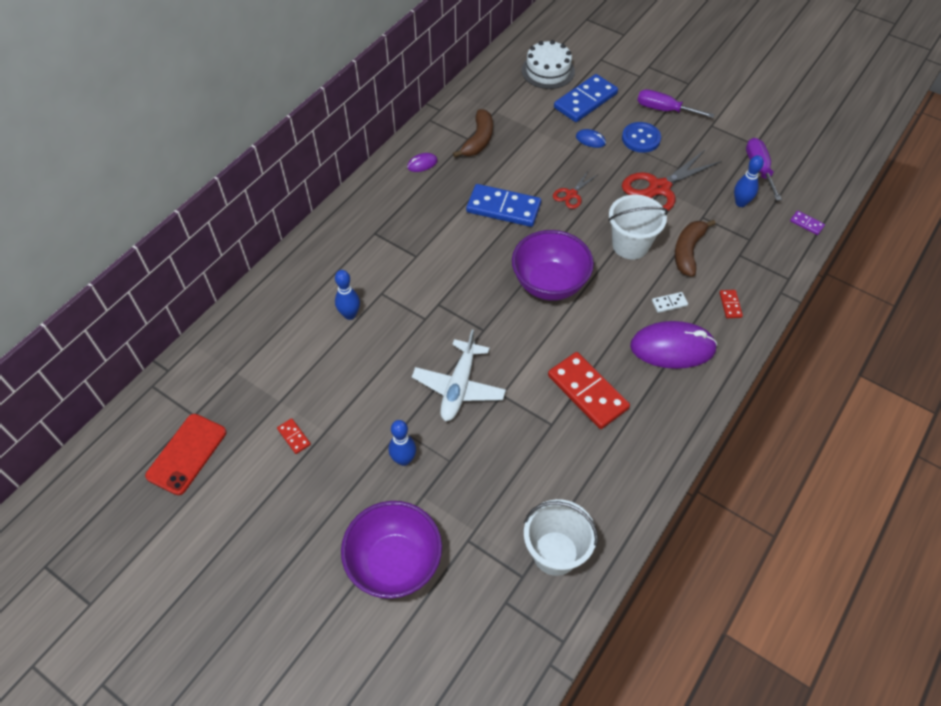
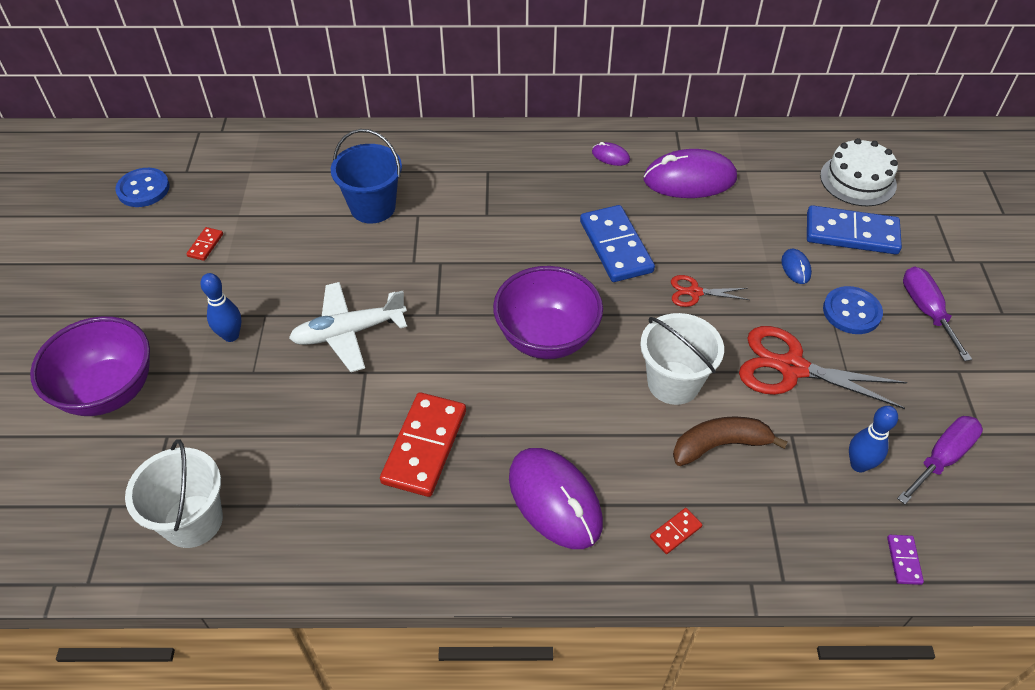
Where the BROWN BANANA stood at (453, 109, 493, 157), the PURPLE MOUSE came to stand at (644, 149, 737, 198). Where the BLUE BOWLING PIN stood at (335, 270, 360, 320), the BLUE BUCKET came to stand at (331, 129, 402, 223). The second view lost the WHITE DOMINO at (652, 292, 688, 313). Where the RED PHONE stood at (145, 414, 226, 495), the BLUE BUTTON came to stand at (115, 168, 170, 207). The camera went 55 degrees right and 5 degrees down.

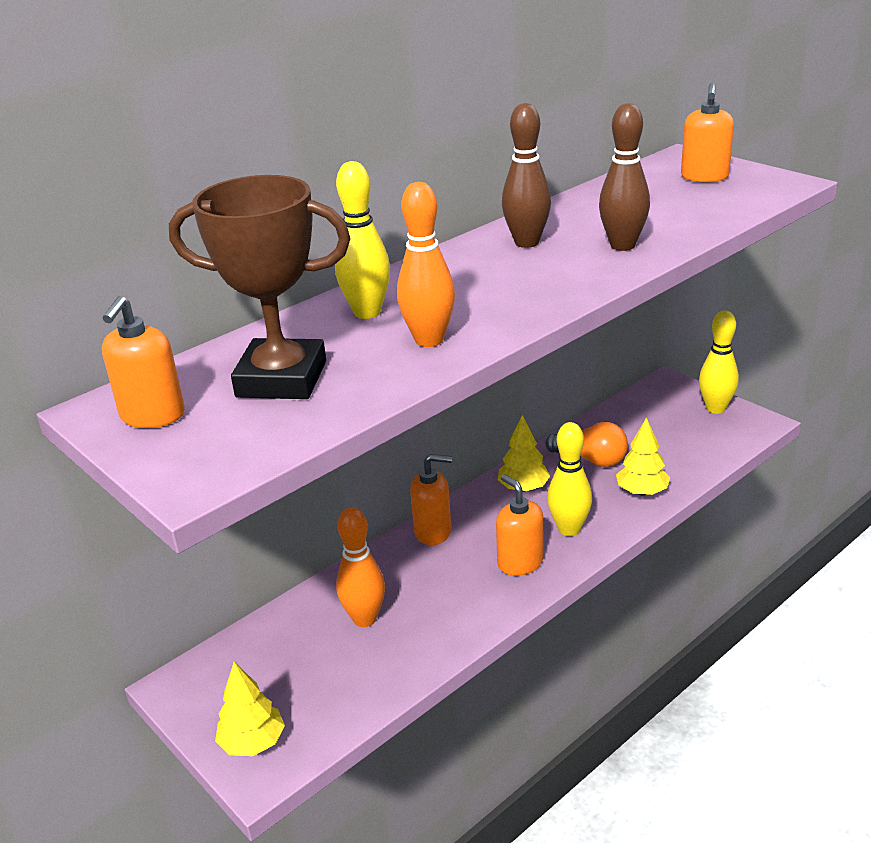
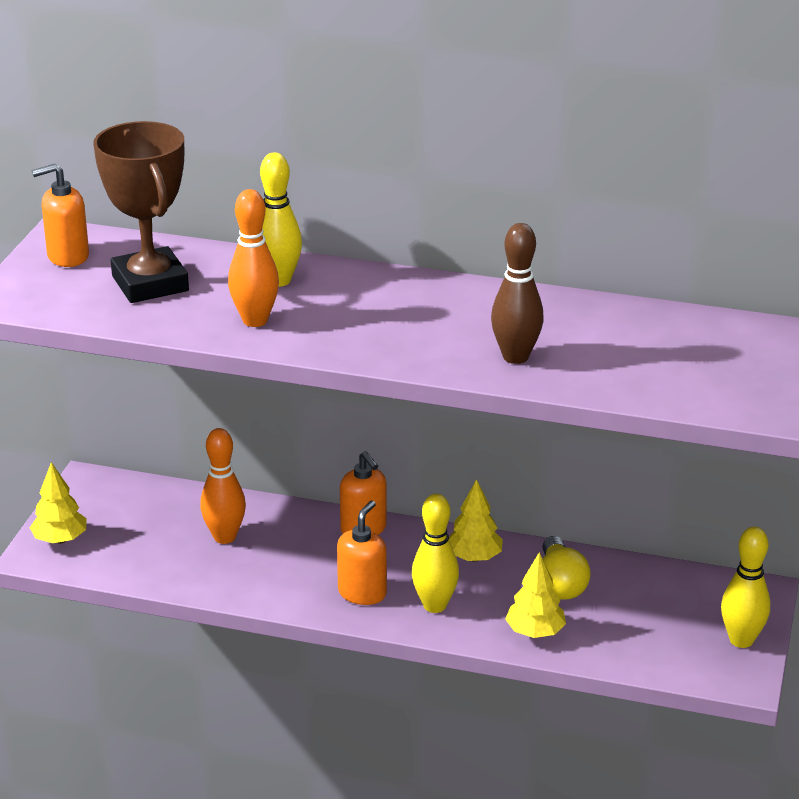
The second view lost the ORANGE SOAP DISPENSER at (681, 83, 734, 183). The second view lost the BROWN BOWLING PIN at (502, 103, 551, 248). What was the ORANGE LIGHT BULB at (546, 422, 628, 467) turned into the YELLOW LIGHT BULB at (542, 536, 591, 600). The camera went 55 degrees right and 0 degrees up.

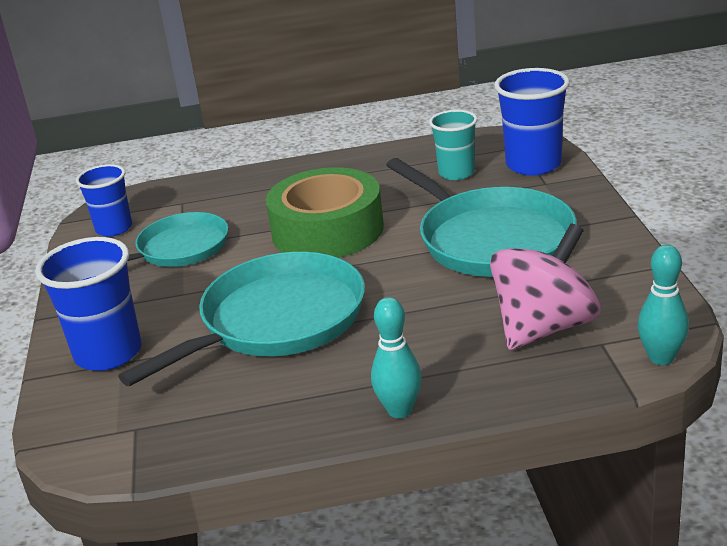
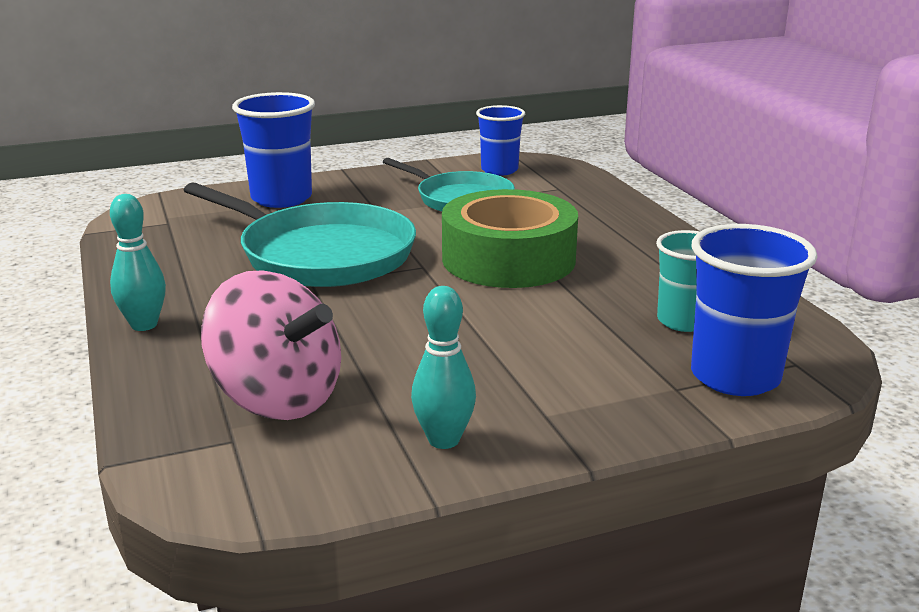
The second view lost the TURQUOISE PAN at (386, 158, 577, 277). The TURQUOISE BOWLING PIN ended up elsewhere, having gone from (638, 245, 689, 365) to (411, 286, 476, 449). The camera went 75 degrees right and 5 degrees down.

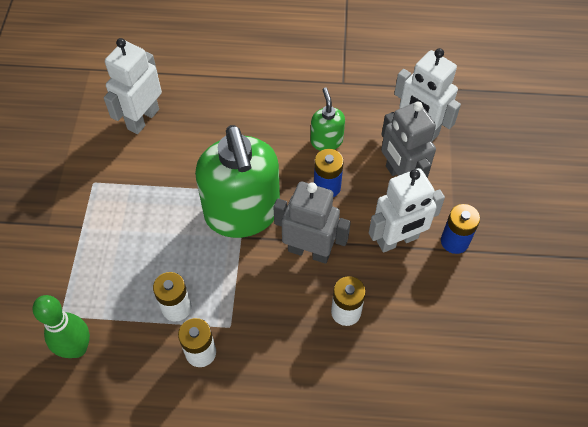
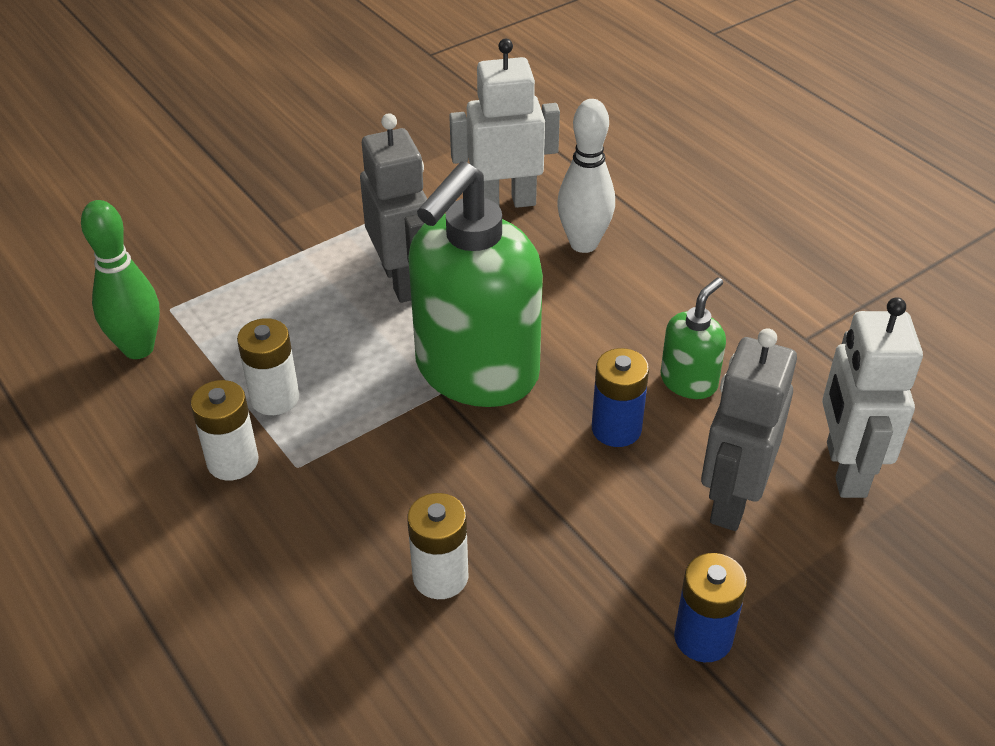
The second view lost the WHITE ROBOT at (369, 168, 445, 253). The GREY ROBOT ended up elsewhere, having gone from (273, 182, 351, 264) to (360, 113, 427, 303). The second view gained the WHITE BOWLING PIN at (557, 99, 615, 253). The camera went 50 degrees right and 15 degrees down.

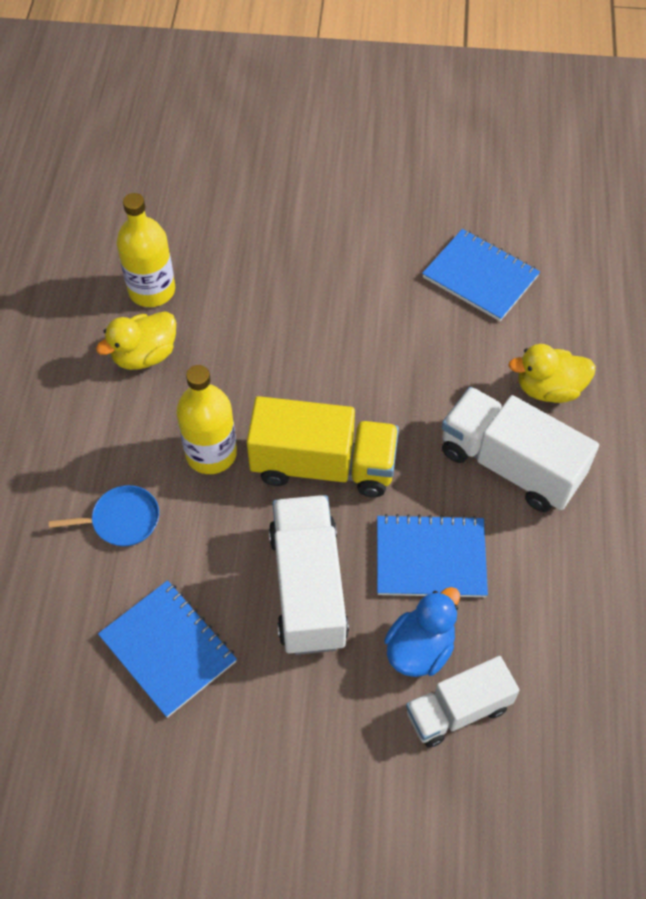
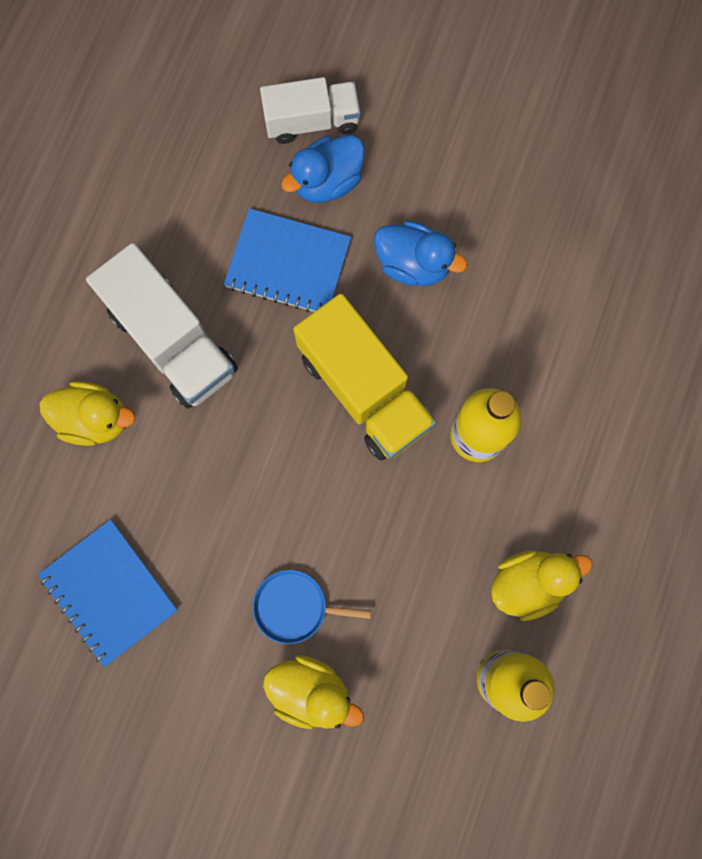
The YELLOW TRUCK at (247, 396, 399, 497) ended up facing another way, 150 degrees counterclockwise from before. The BLUE PAN ended up elsewhere, having gone from (49, 485, 159, 546) to (253, 570, 371, 644). Where the WHITE TRUCK stood at (269, 495, 349, 655), the BLUE DUCK came to stand at (374, 221, 467, 286). The second view lost the BLUE NOTEBOOK at (98, 580, 237, 718). The second view gained the YELLOW DUCK at (263, 655, 364, 729). The camera went 165 degrees left and 20 degrees up.

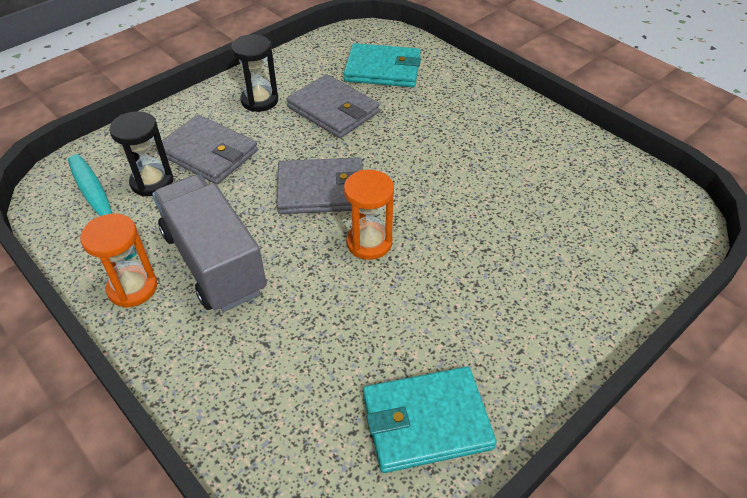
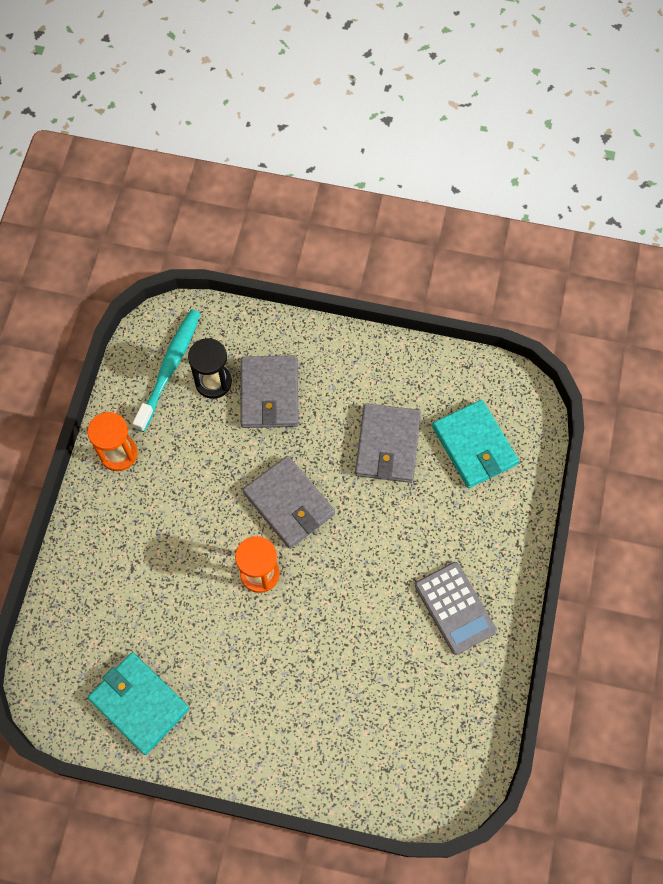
The second view lost the BLACK HOURGLASS at (231, 34, 278, 112). The second view lost the GREY TRUCK at (152, 174, 267, 312). The second view gained the GREY CALCULATOR at (415, 562, 497, 655). The camera went 55 degrees right and 20 degrees up.

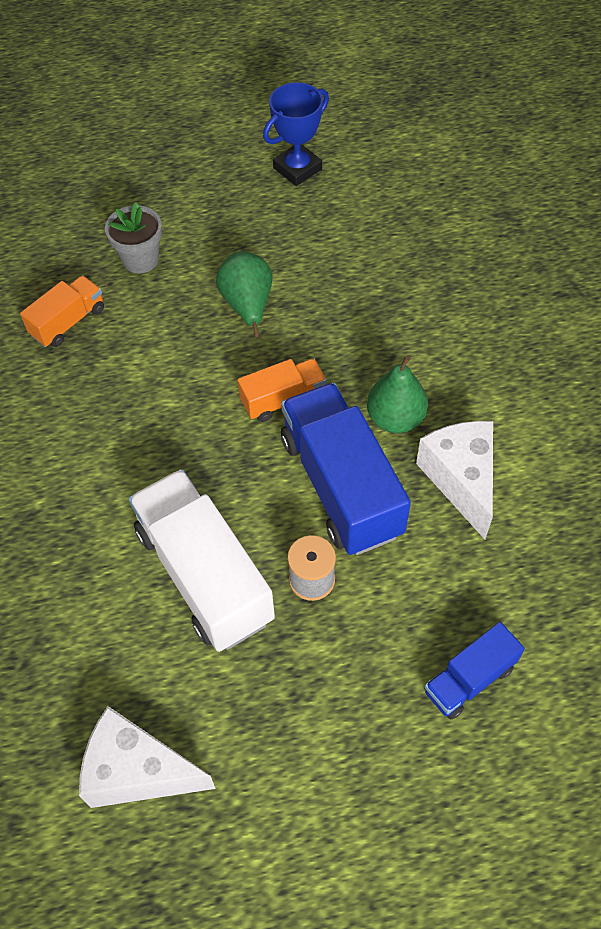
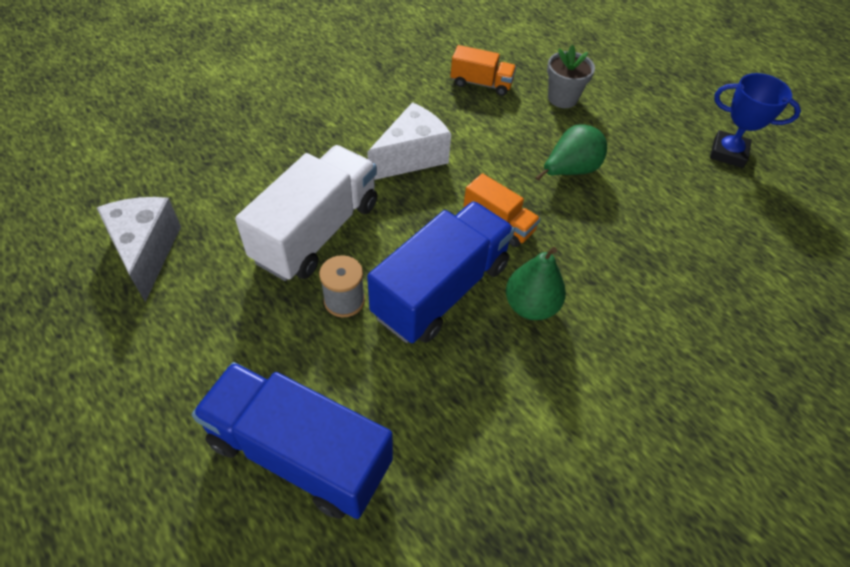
The WHITE CHEESE ended up elsewhere, having gone from (416, 421, 493, 539) to (367, 102, 451, 180). The size of the BLUE TRUCK at (424, 622, 525, 720) changed by a factor of 1.90. The camera went 60 degrees right and 5 degrees down.

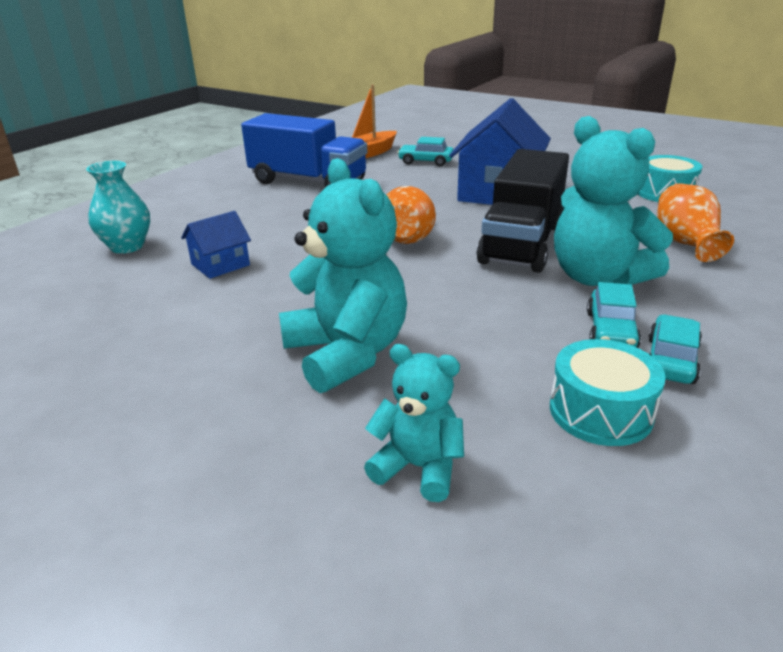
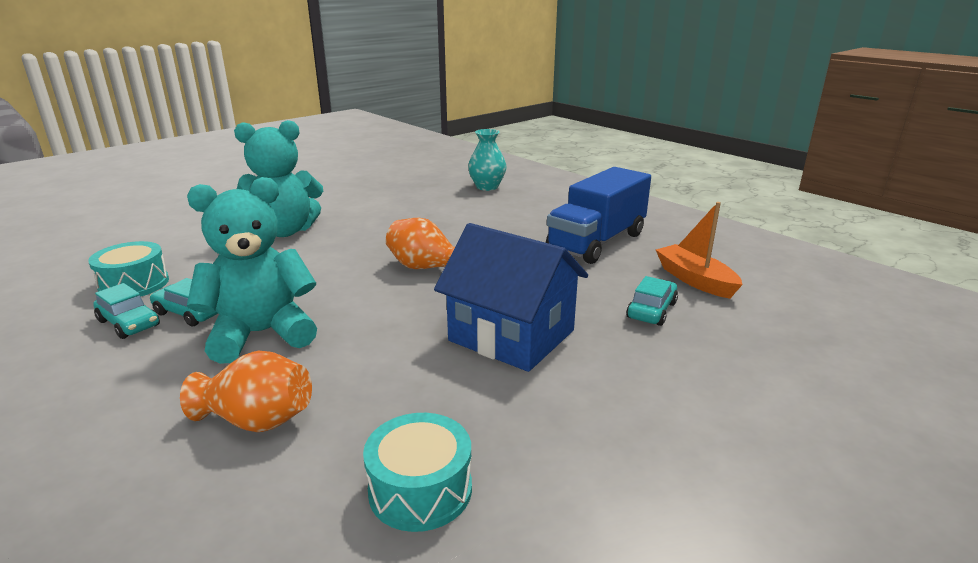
The second view lost the BLACK TRUCK at (477, 149, 569, 273). The second view lost the BLUE HOUSE at (181, 211, 251, 279). The second view lost the TURQUOISE TEDDY BEAR at (364, 344, 464, 502). The camera went 105 degrees right and 5 degrees down.

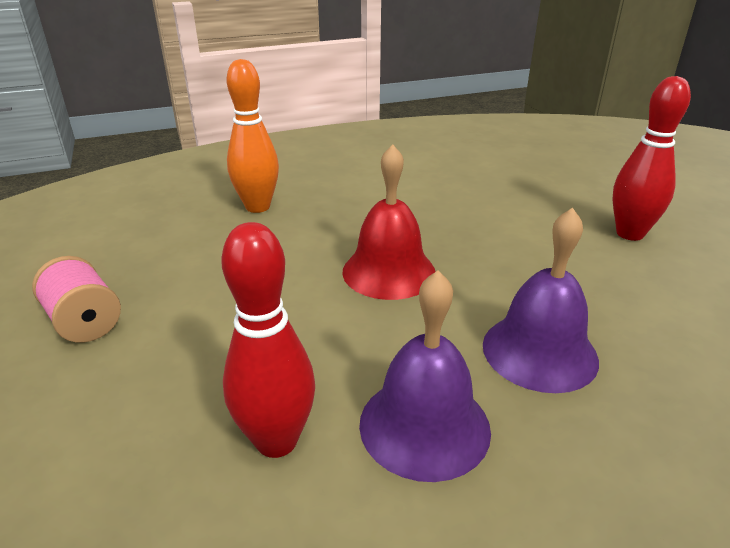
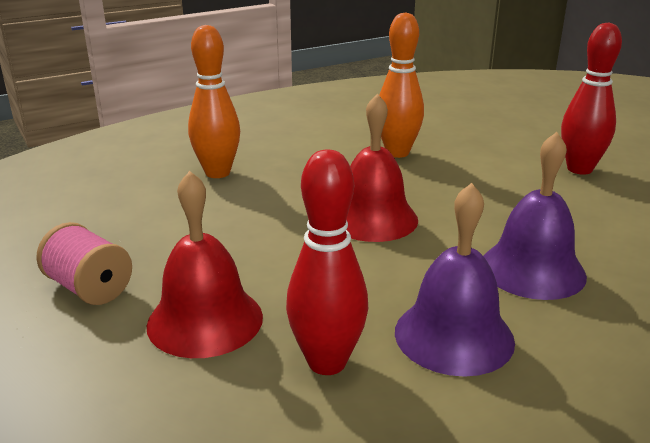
The second view gained the ORANGE BOWLING PIN at (379, 12, 424, 158). The second view gained the RED BELL at (147, 171, 263, 358). The camera went 10 degrees left and 5 degrees down.

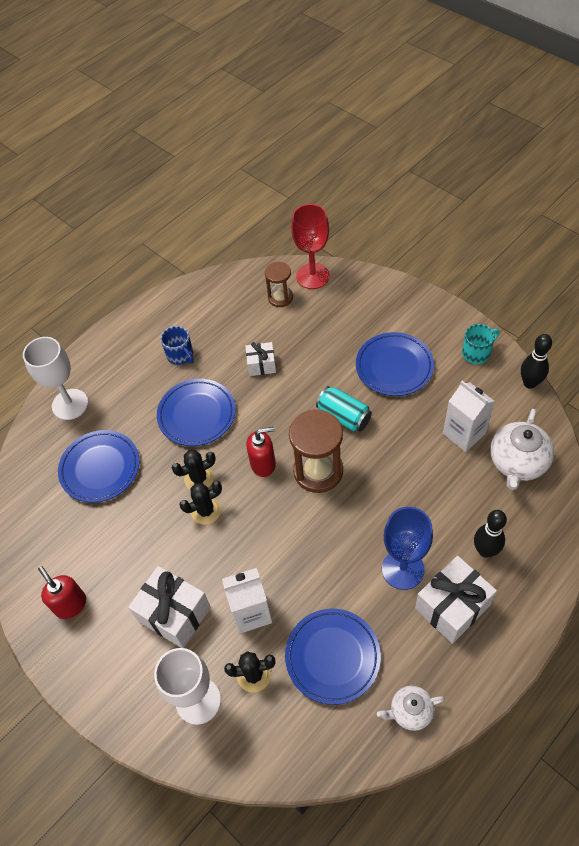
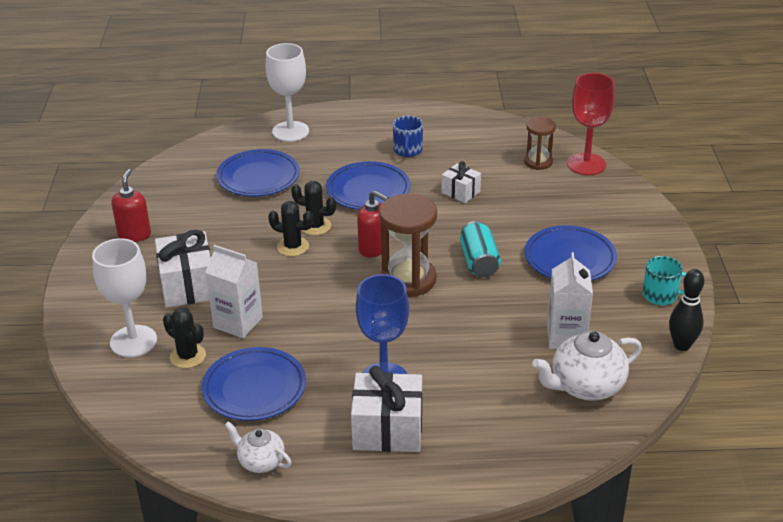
The second view lost the BLACK BOWLING PIN at (474, 510, 507, 558). The camera went 40 degrees right and 20 degrees down.

